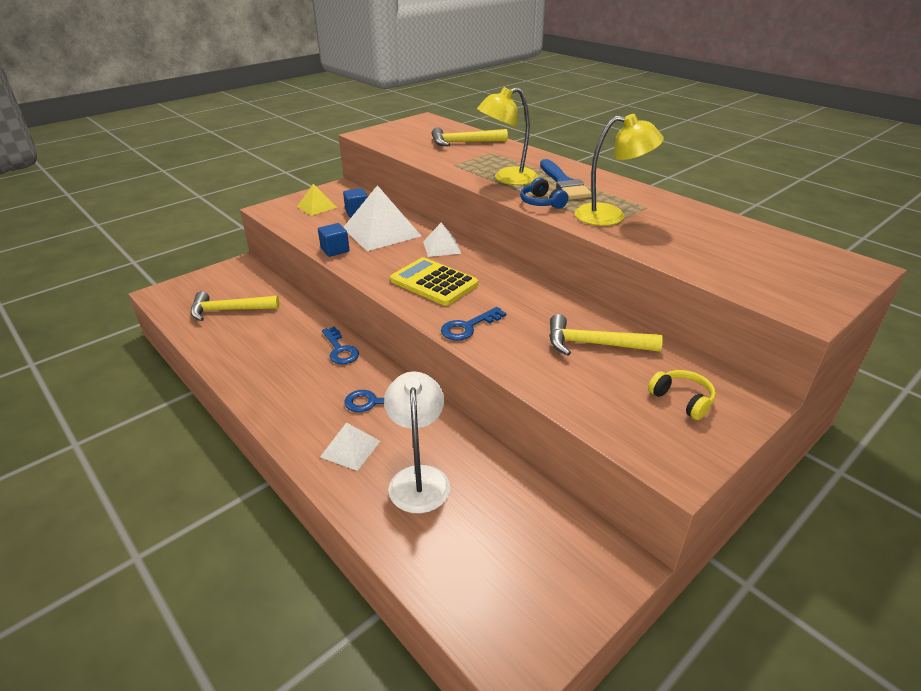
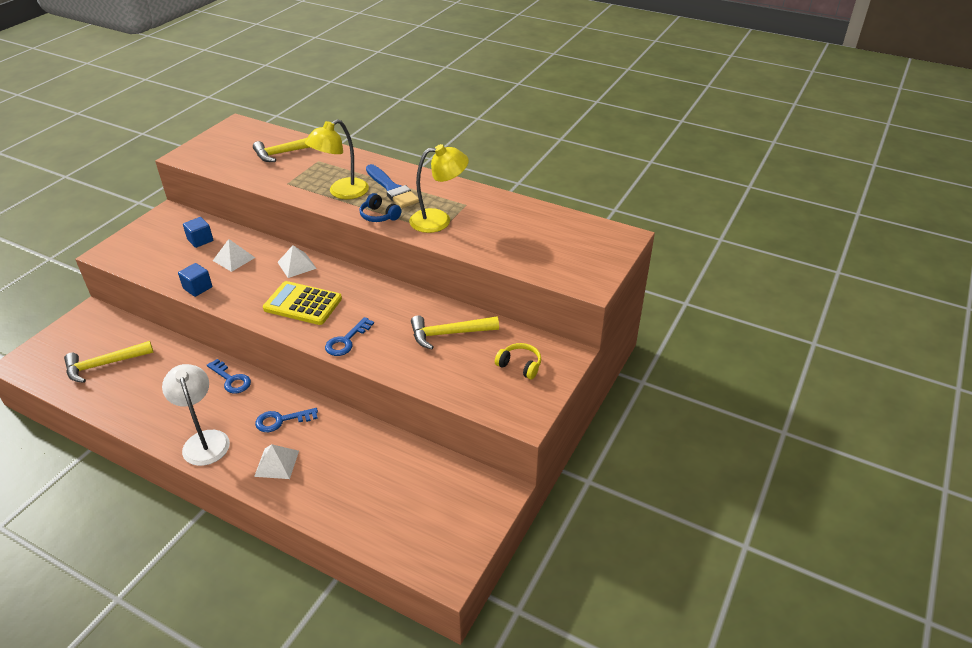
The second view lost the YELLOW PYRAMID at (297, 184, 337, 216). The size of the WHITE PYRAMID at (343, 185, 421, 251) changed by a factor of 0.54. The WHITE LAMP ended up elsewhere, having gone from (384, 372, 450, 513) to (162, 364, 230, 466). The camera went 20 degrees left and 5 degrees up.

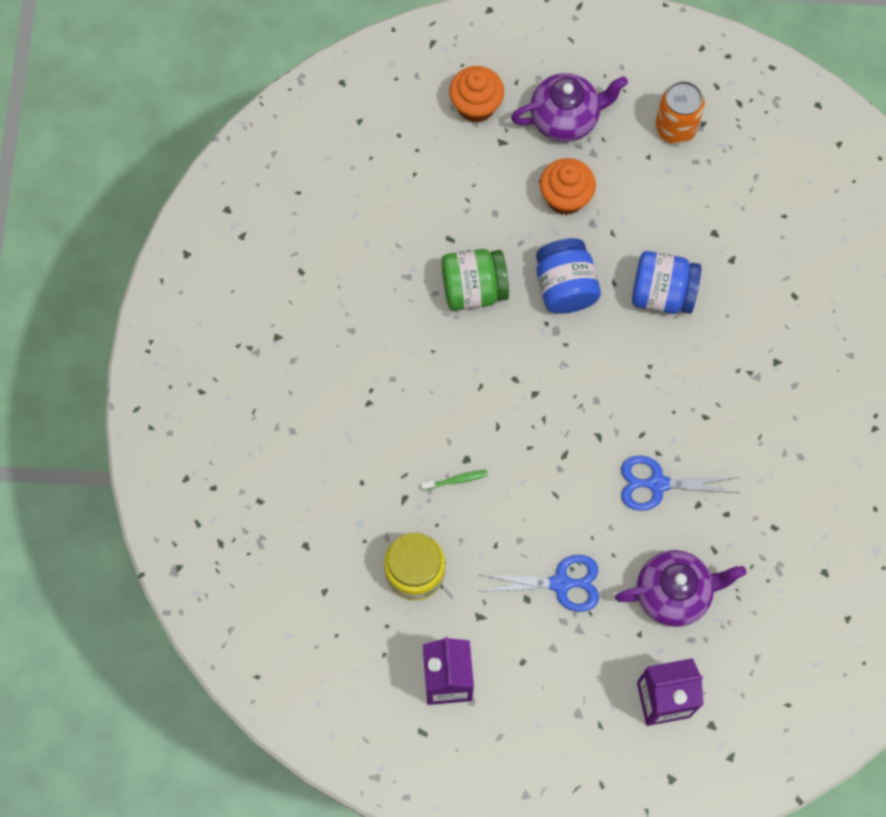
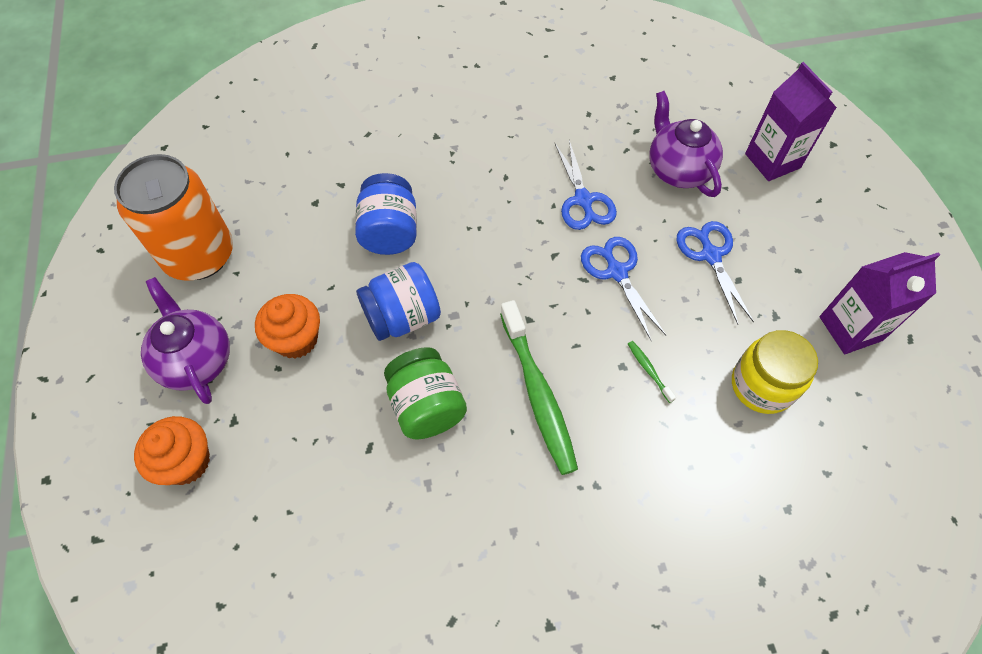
The size of the ORANGE CAN at (655, 81, 705, 144) changed by a factor of 1.63. The second view gained the BLUE SCISSORS at (581, 237, 666, 341). The second view gained the GREEN TOOTHBRUSH at (500, 300, 578, 475). The camera went 105 degrees left and 10 degrees down.

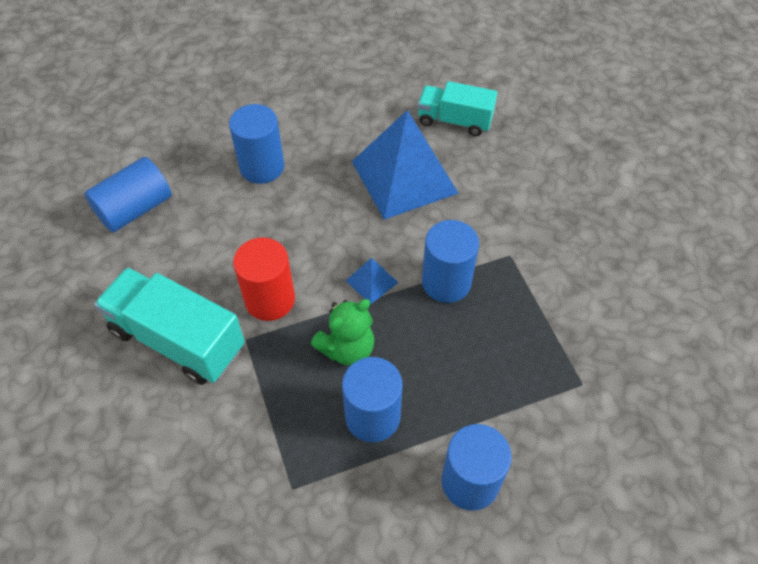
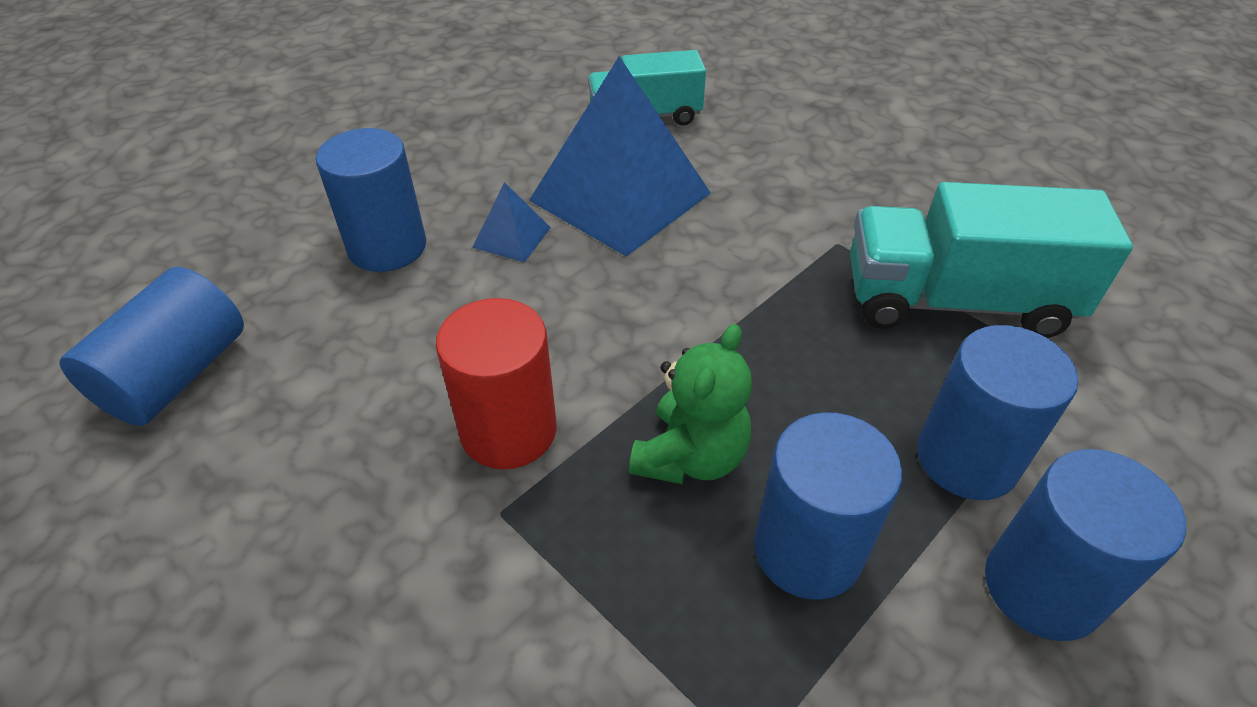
The BLUE CYLINDER ended up elsewhere, having gone from (422, 220, 479, 303) to (917, 325, 1078, 500). The BLUE PYRAMID ended up elsewhere, having gone from (346, 258, 398, 304) to (472, 182, 551, 263). The TURQUOISE TRUCK ended up elsewhere, having gone from (94, 267, 245, 385) to (850, 182, 1133, 338). The camera went 25 degrees left and 10 degrees down.

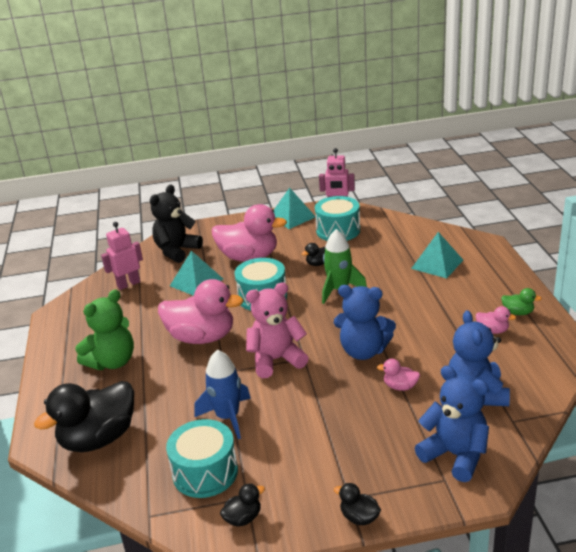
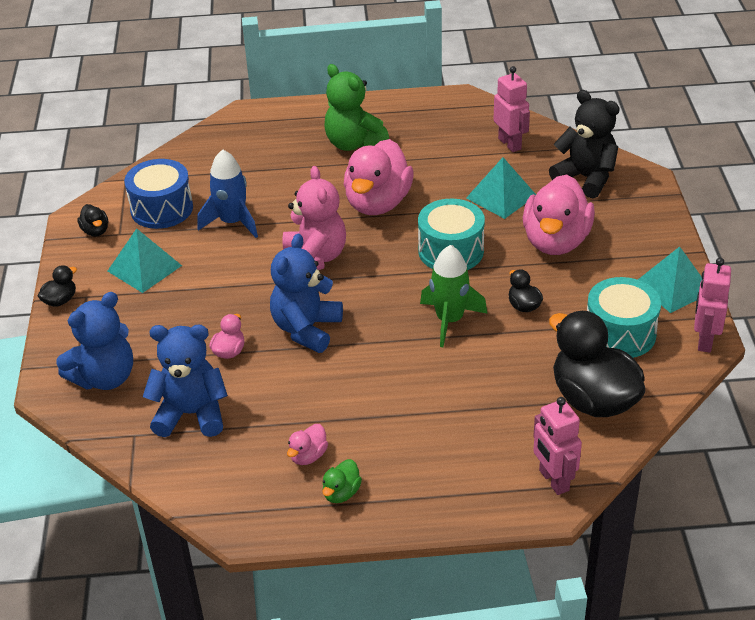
The TURQUOISE PYRAMID ended up elsewhere, having gone from (411, 232, 463, 278) to (108, 228, 182, 293). The BLACK DUCK ended up elsewhere, having gone from (34, 381, 134, 452) to (549, 311, 645, 417). What was the TURQUOISE DRUM at (166, 419, 238, 498) turned into the BLUE DRUM at (124, 159, 193, 229). The second view gained the PINK ROBOT at (533, 397, 582, 495). The camera went 95 degrees right and 10 degrees up.

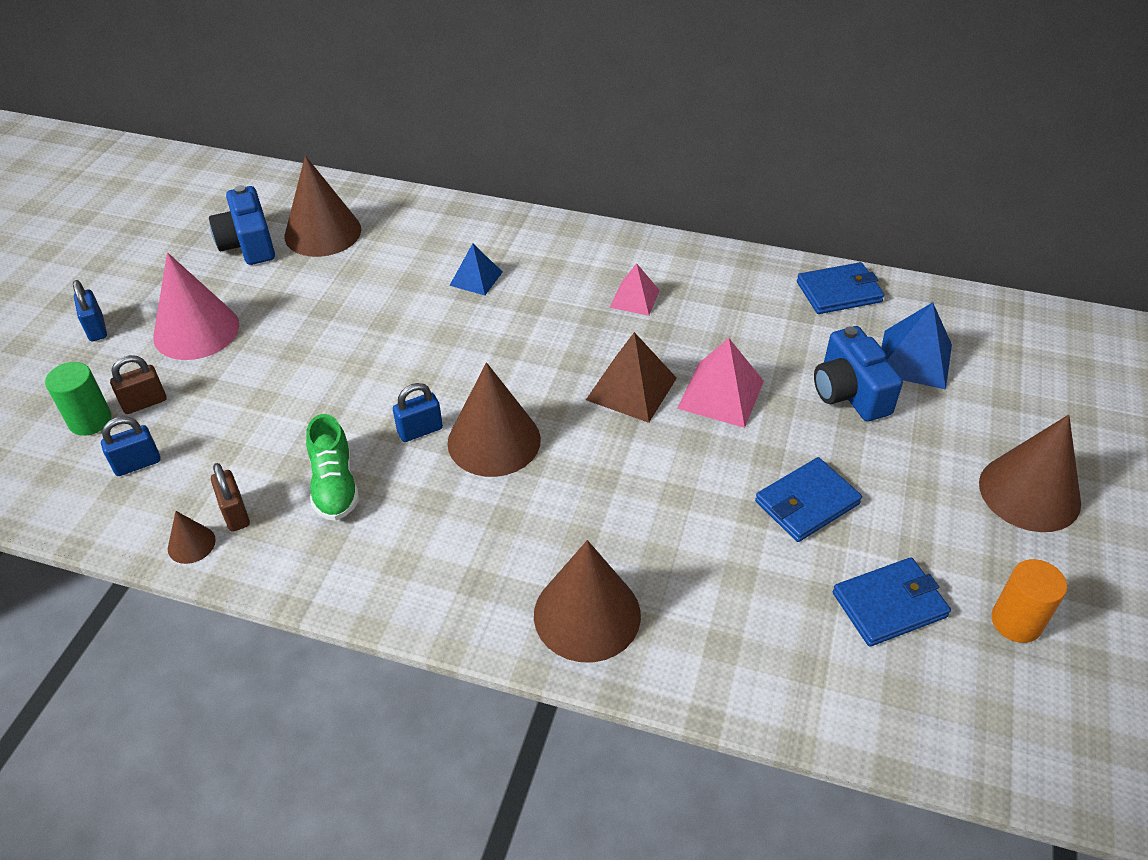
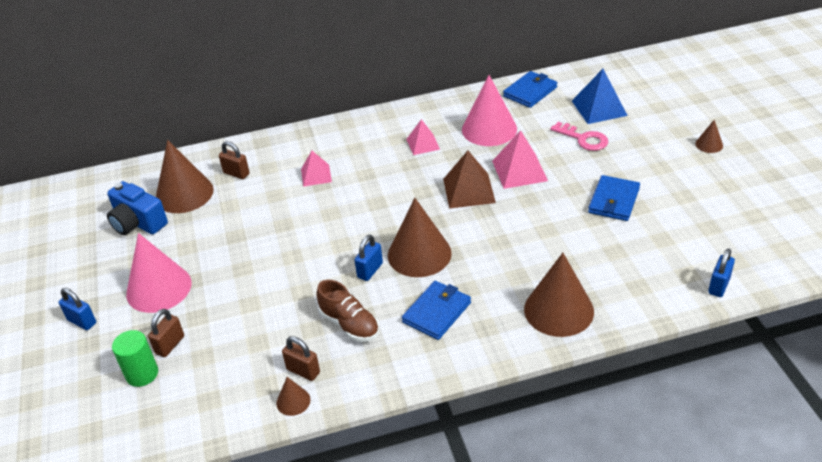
What was the BLUE PYRAMID at (449, 243, 502, 296) turned into the PINK PYRAMID at (301, 151, 332, 187). Where the BLUE CAMERA stood at (814, 326, 903, 421), the PINK KEY came to stand at (550, 122, 608, 151). What was the GREEN SHOE at (306, 414, 359, 521) turned into the BROWN SHOE at (316, 280, 379, 342). The size of the BROWN CONE at (979, 415, 1081, 532) changed by a factor of 0.46. The BLUE PADLOCK ended up elsewhere, having gone from (101, 416, 160, 476) to (708, 248, 735, 297). The BLUE WALLET ended up elsewhere, having gone from (833, 557, 951, 647) to (402, 281, 471, 340). The second view lost the ORANGE CYLINDER at (991, 559, 1067, 643). The second view gained the PINK CONE at (462, 75, 517, 146). The second view gained the BROWN PADLOCK at (219, 141, 250, 179). The camera went 30 degrees left and 5 degrees down.

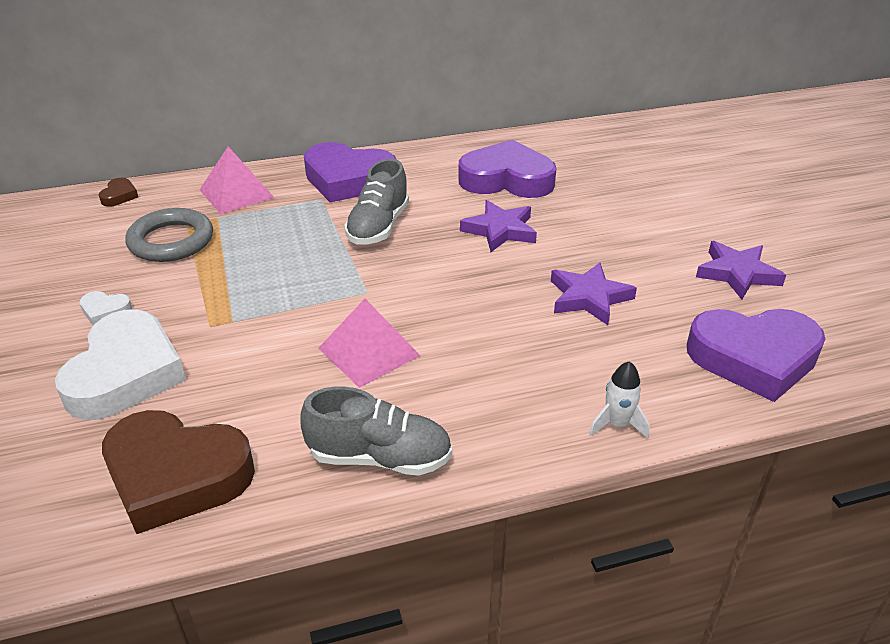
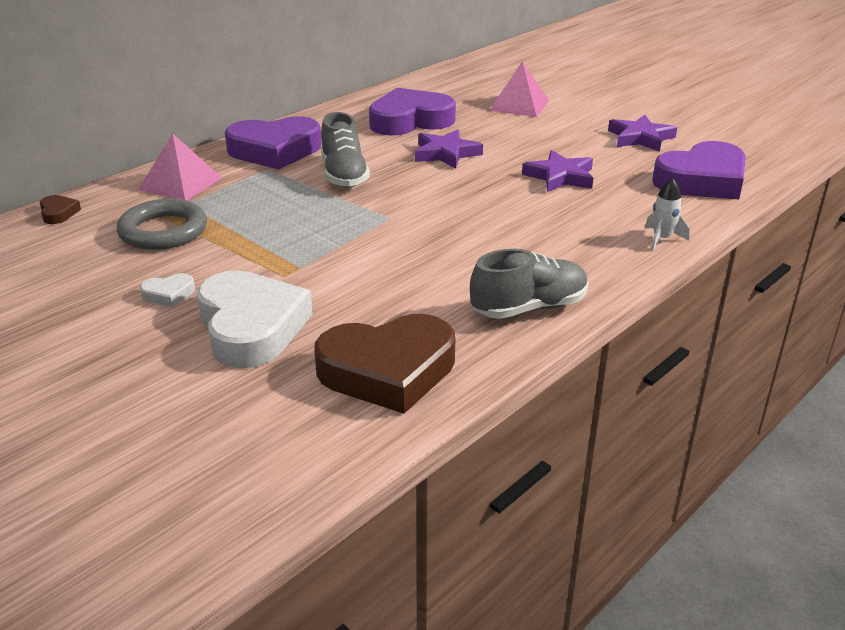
The PINK PYRAMID ended up elsewhere, having gone from (318, 299, 421, 388) to (489, 61, 549, 117). The camera went 30 degrees left and 5 degrees down.

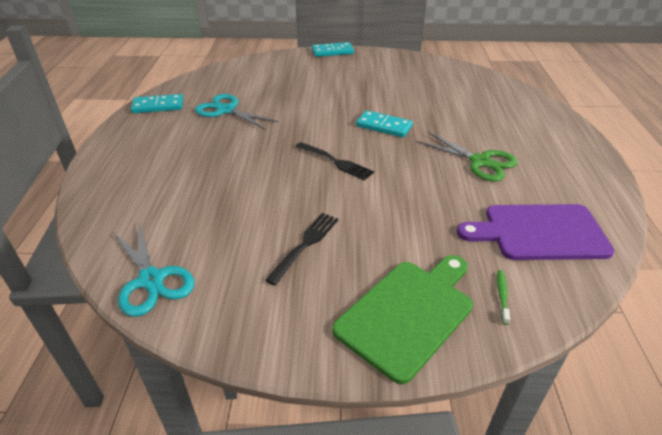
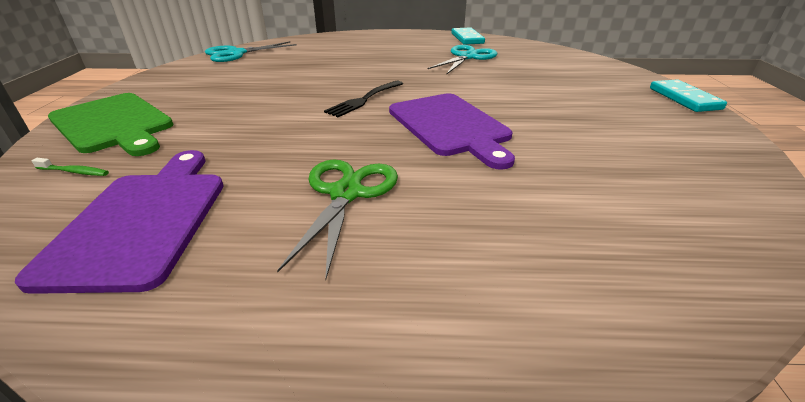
Where the TURQUOISE DOMINO stood at (356, 110, 413, 137), the PURPLE CUTTING BOARD came to stand at (389, 93, 515, 170). The GREEN SCISSORS at (416, 132, 518, 181) ended up facing another way, 150 degrees clockwise from before. The second view lost the BLACK FORK at (265, 213, 338, 285). The camera went 90 degrees right and 5 degrees down.

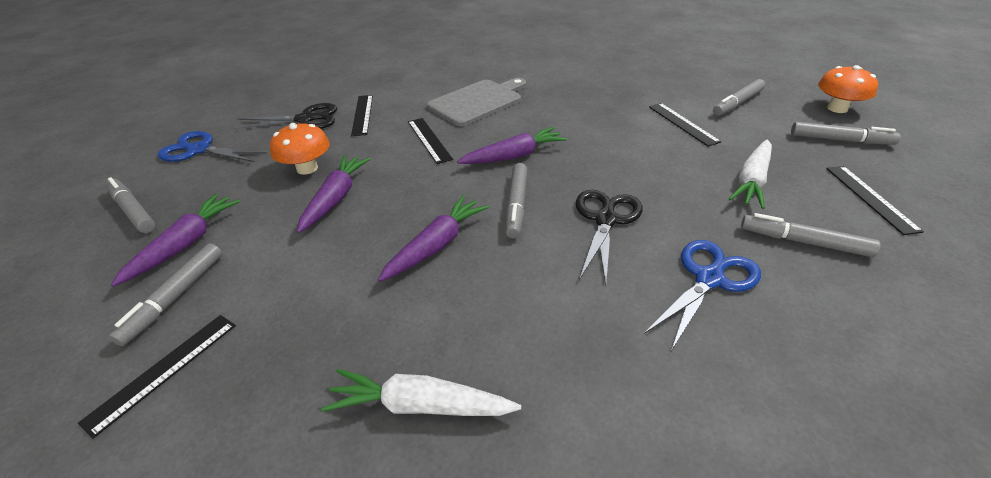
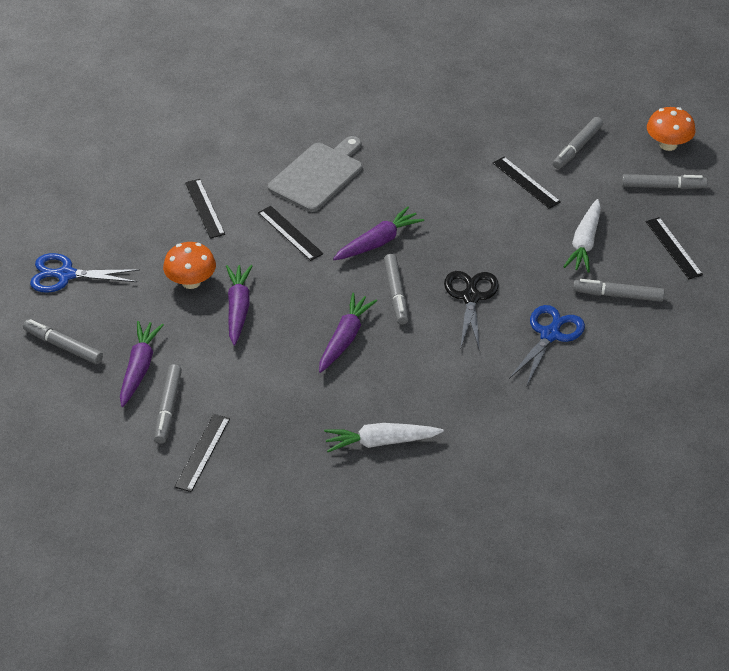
The second view lost the BLACK SCISSORS at (233, 103, 337, 129). The camera went 15 degrees left and 5 degrees up.

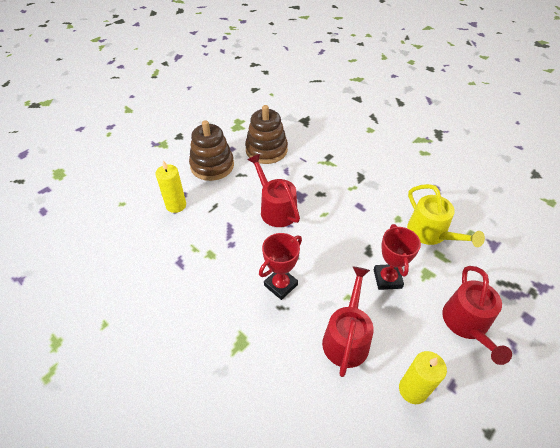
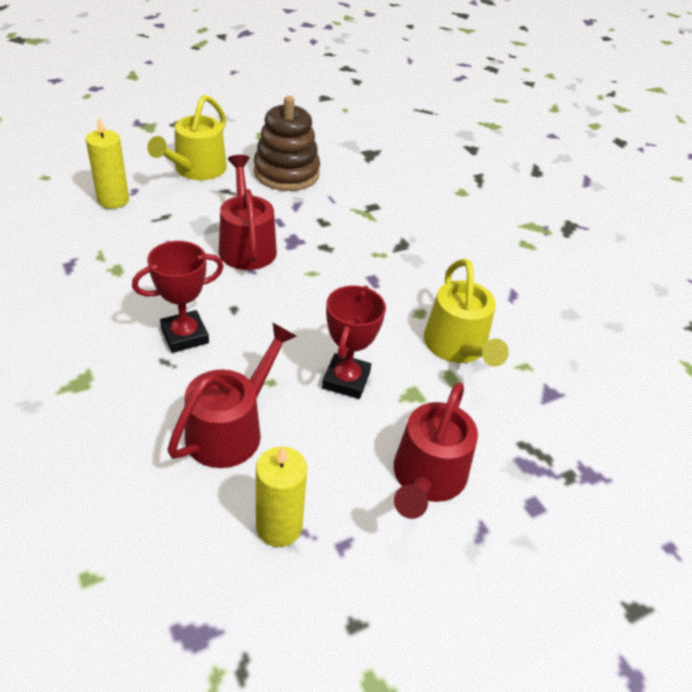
Where the BROWN STACKING TOY stood at (189, 120, 234, 181), the YELLOW WATERING CAN came to stand at (147, 95, 227, 180). The camera went 15 degrees right and 5 degrees down.

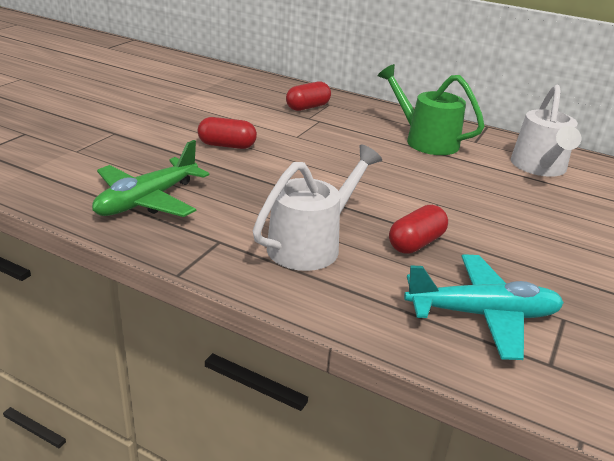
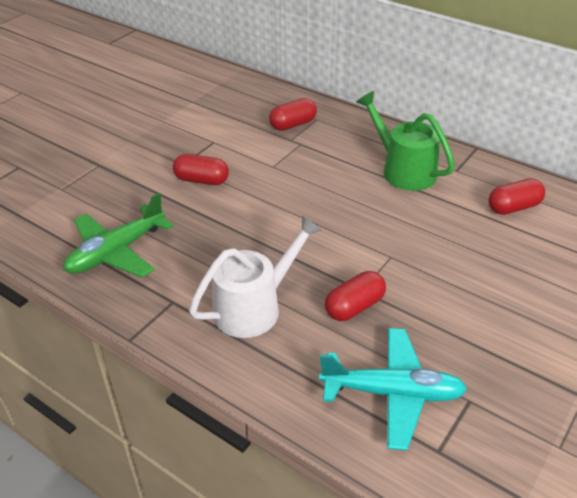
Where the WHITE WATERING CAN stood at (511, 85, 581, 177), the RED CAPSULE came to stand at (488, 178, 545, 215). The camera went 10 degrees right and 10 degrees up.

